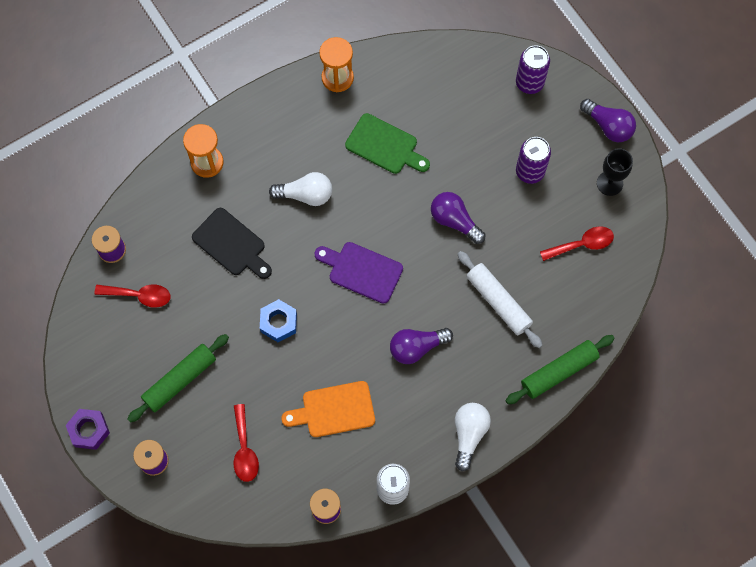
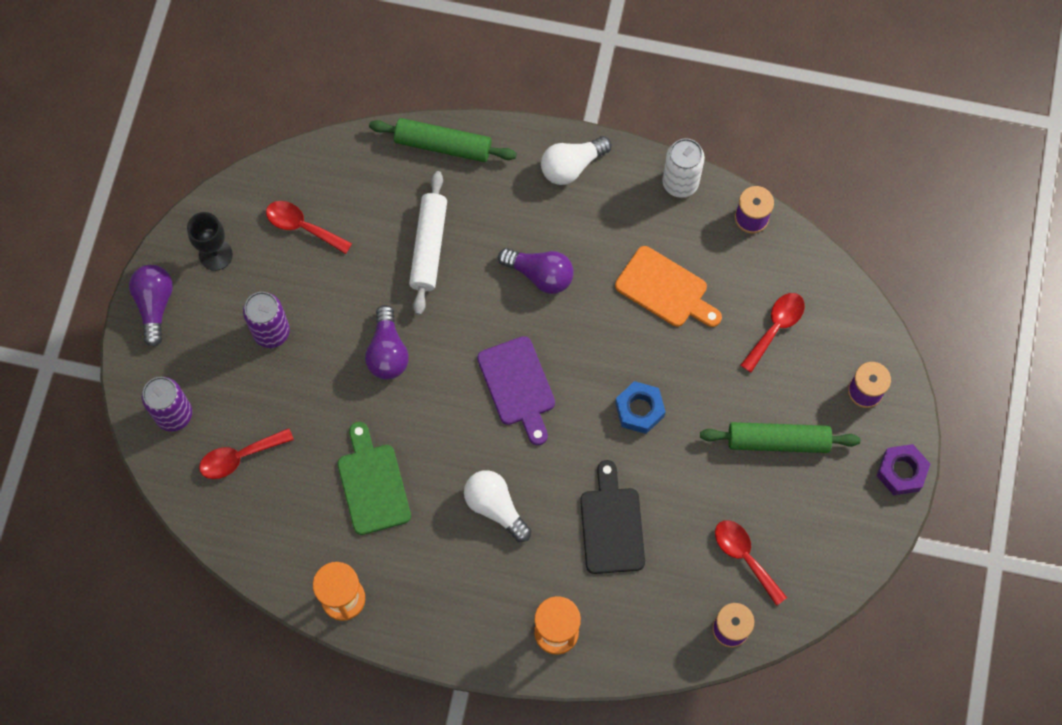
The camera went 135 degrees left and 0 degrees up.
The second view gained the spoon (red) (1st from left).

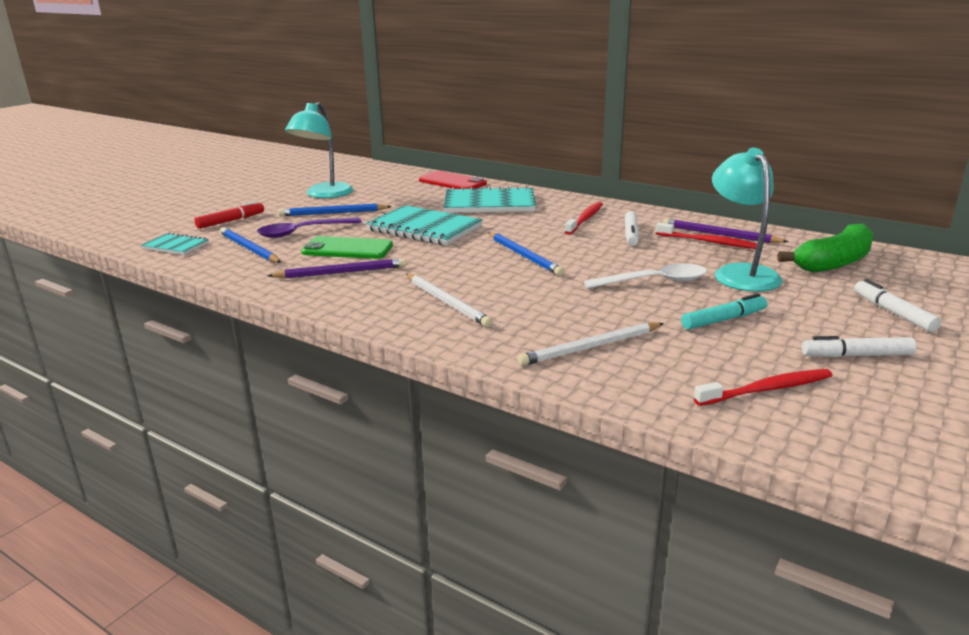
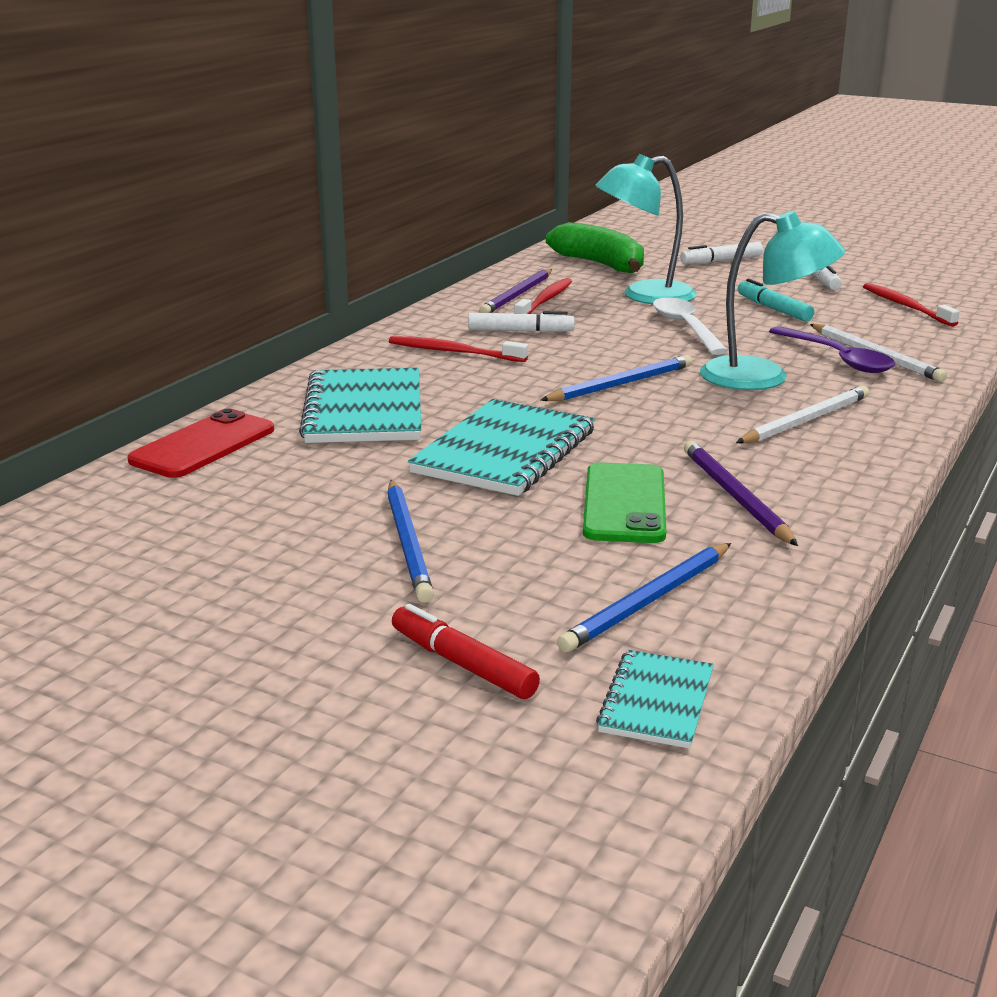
The camera went 95 degrees left and 0 degrees up.
The spoon (purple) ended up elsewhere.
The lamp (turquoise) (1st from left in the first image) ended up elsewhere.

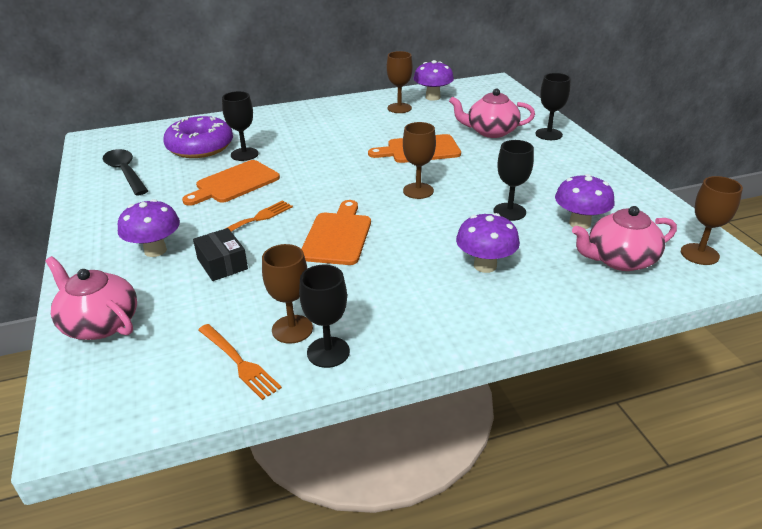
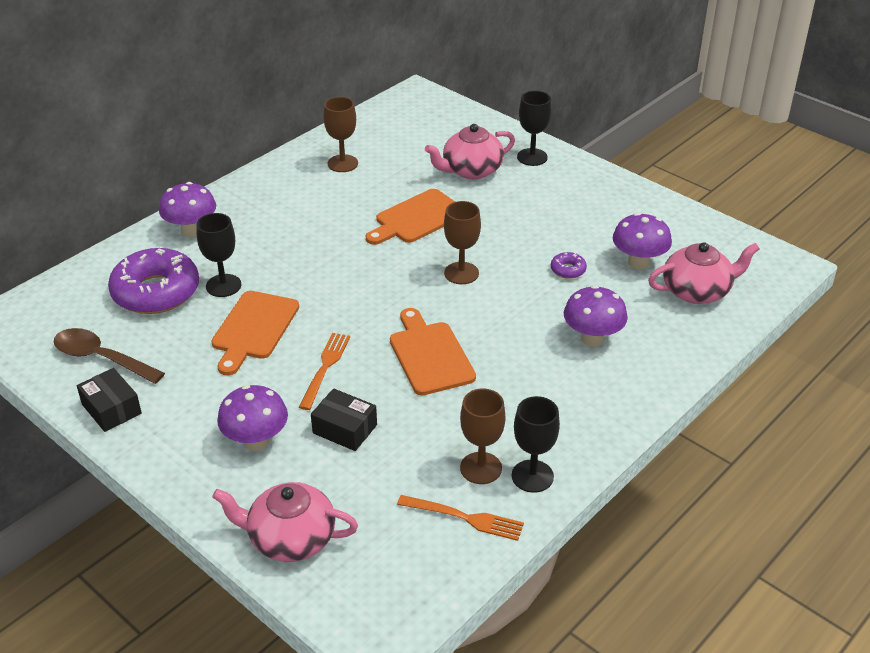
The camera went 30 degrees left and 5 degrees up.
What was the spoon (black) turned into the spoon (brown).
The mushroom (purple) (2nd from left in the first image) ended up elsewhere.
Where the goblet (black) (3rd from left) stood, the donut (purple) (2nd from left) came to stand.
The teapot (pink) (3rd from left) ended up facing another way, 150 degrees counterclockwise from before.
The second view lost the goblet (brown) (4th from left).
The second view gained the box (black) (1st from left).

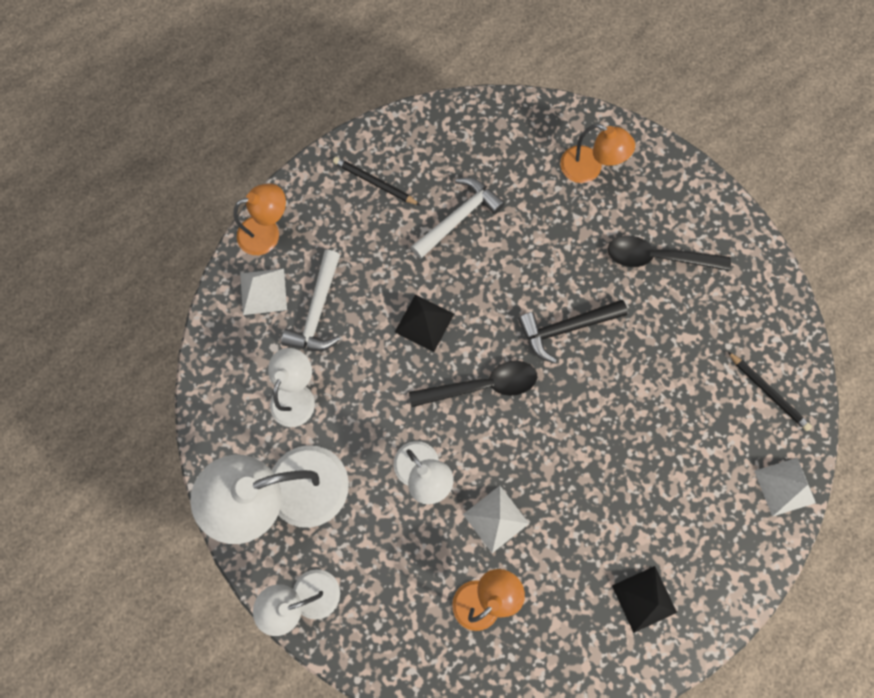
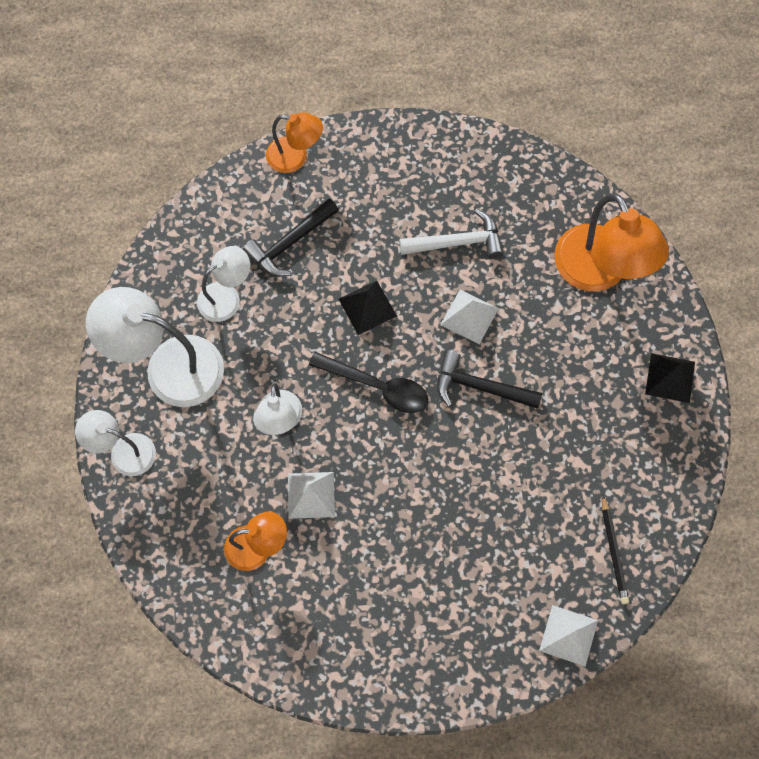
The camera went 35 degrees right and 5 degrees down.
The pyramid (white) (1st from left in the first image) ended up elsewhere.
What was the hammer (white) (1st from left) turned into the hammer (black) (1st from left).
The second view lost the pencil (black) (1st from left).
The size of the lamp (orange) (3rd from left) changed by a factor of 1.76.
The second view lost the spoon (black) (2nd from left).
The pyramid (black) (2nd from left) ended up elsewhere.

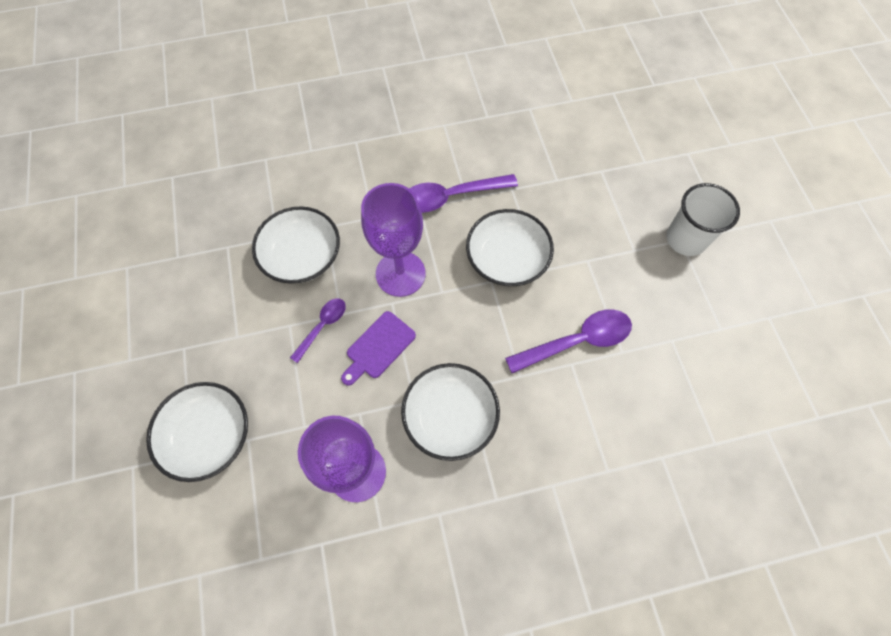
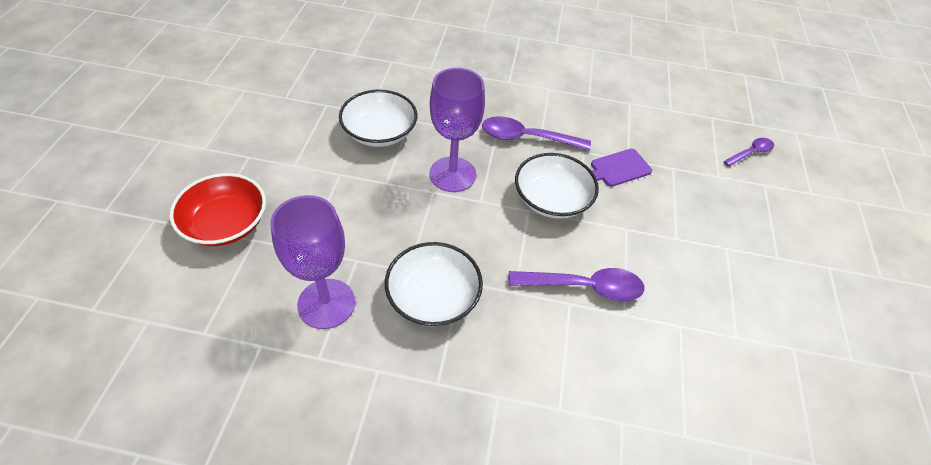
The camera went 20 degrees right and 15 degrees down.
What was the bowl (white) (1st from left) turned into the bowl (red).
The spoon (purple) (1st from left in the first image) ended up elsewhere.
The cutting board (purple) ended up elsewhere.
The second view lost the cup (white).

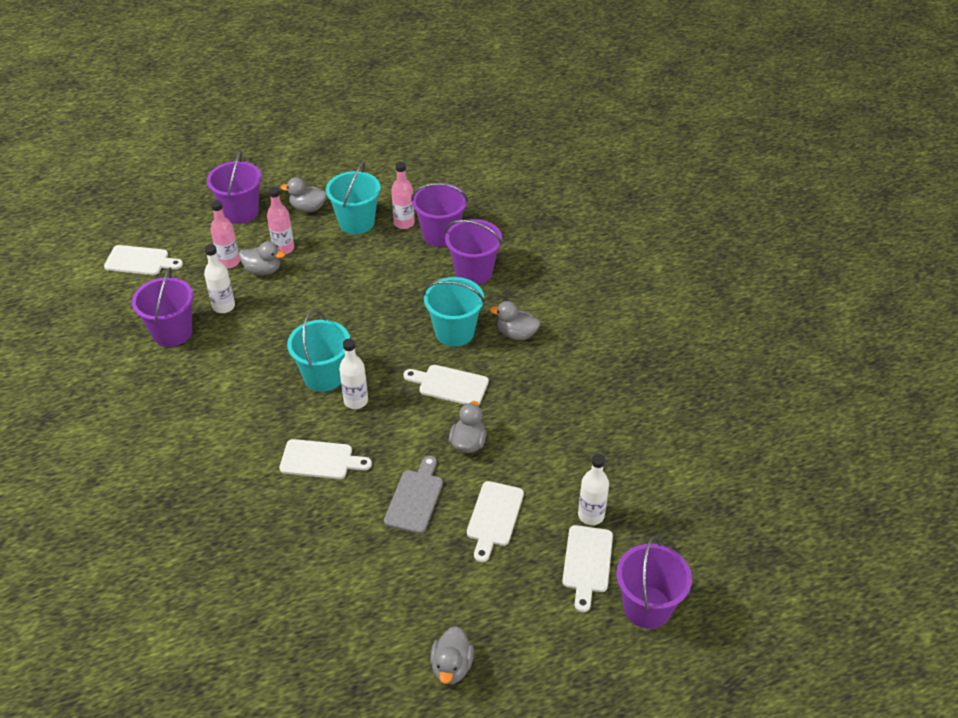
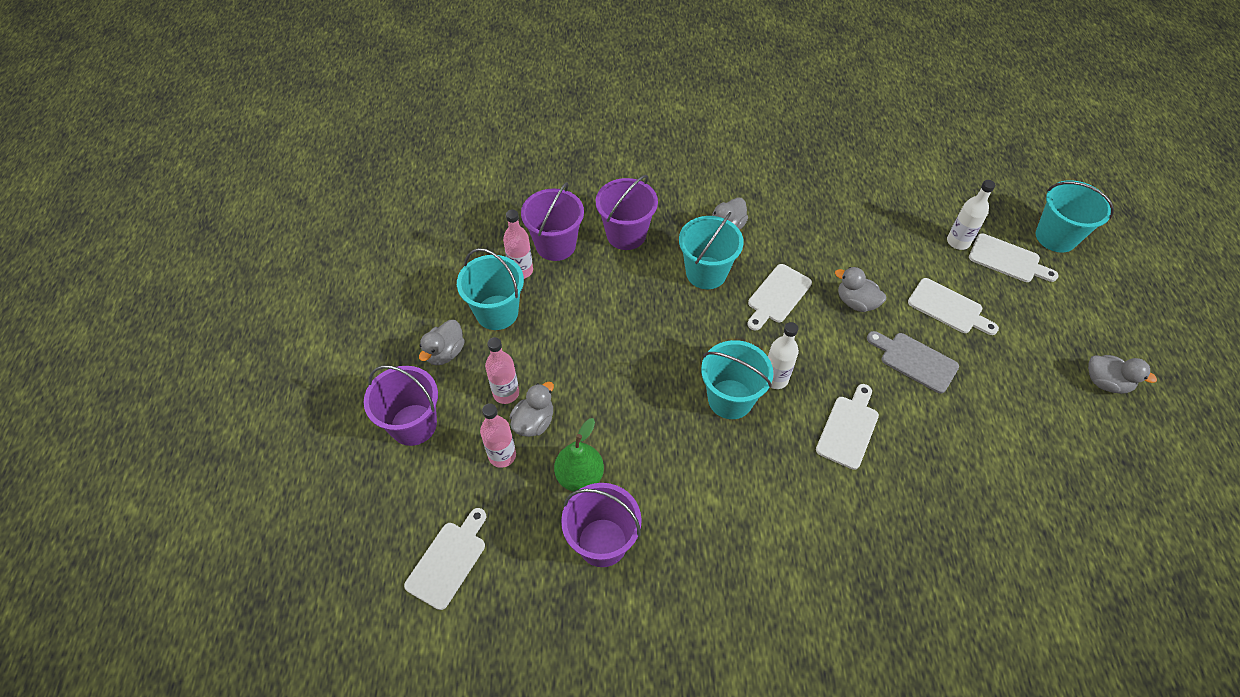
The camera went 70 degrees left and 10 degrees up.
Where the bottle (white) (1st from left) stood, the pear (green) came to stand.
What was the bucket (purple) (5th from left) turned into the bucket (turquoise) (4th from left).

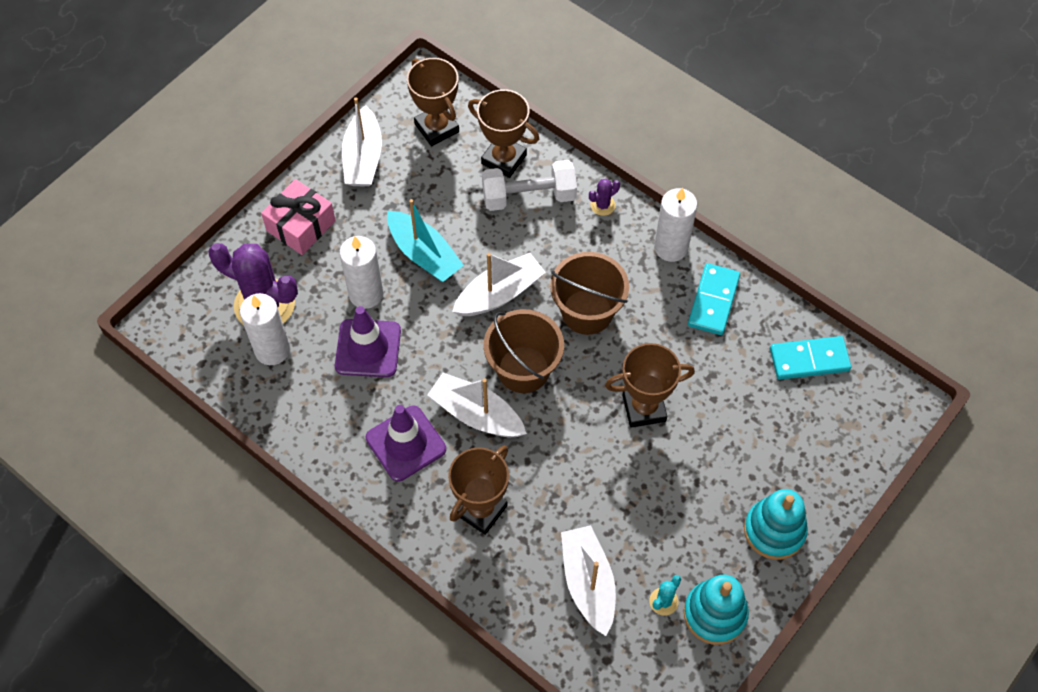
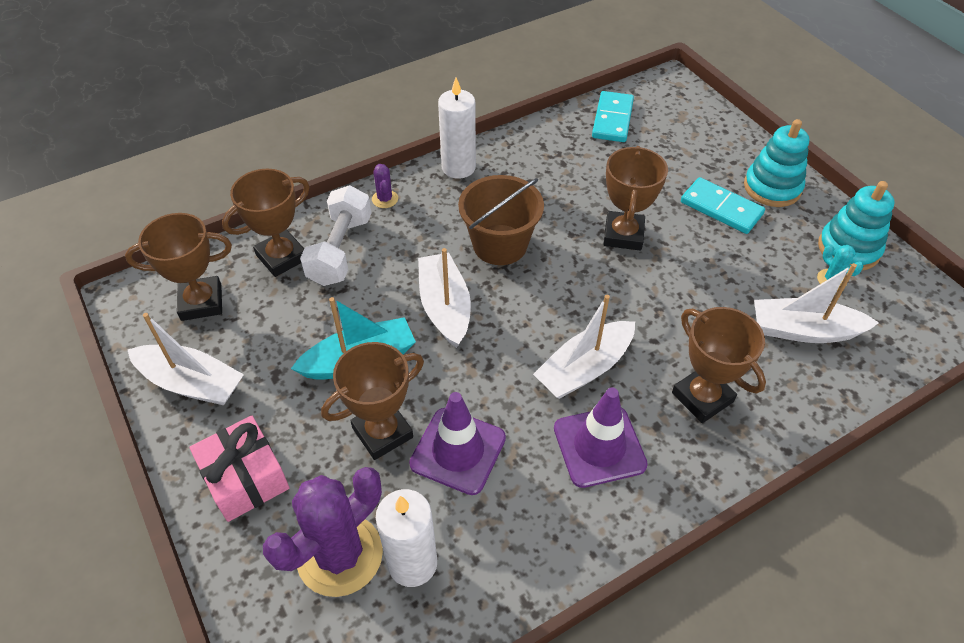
The camera went 70 degrees left and 10 degrees down.
Where the candle (white) (2nd from left) stood, the trophy (brown) (3rd from left) came to stand.
The second view lost the bucket (brown) (1st from left).
The domino (turquoise) (1st from left in the first image) ended up elsewhere.

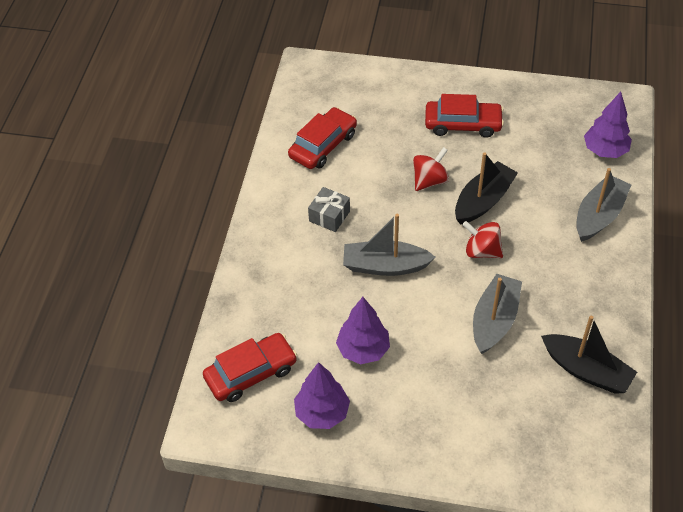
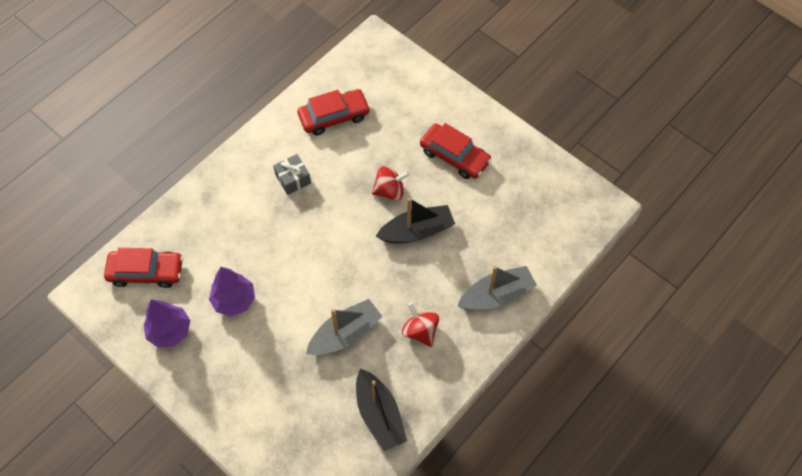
The camera went 30 degrees right and 10 degrees up.
The second view lost the boat (grey) (1st from left).
The spinning top (red) (2nd from left) ended up elsewhere.
The second view lost the tree (purple) (3rd from left).

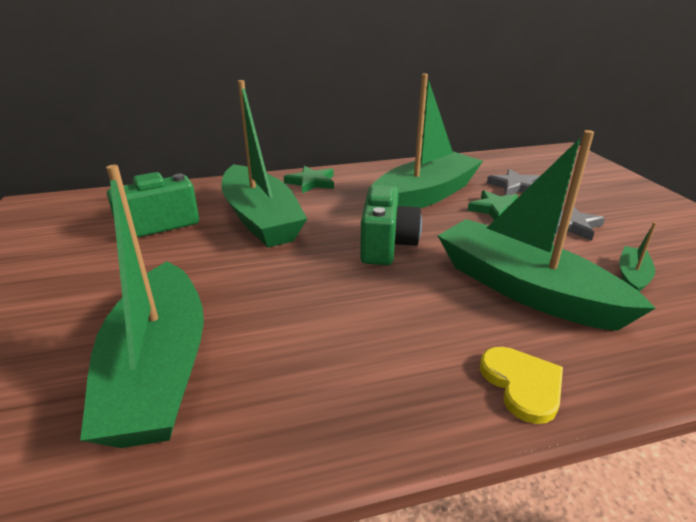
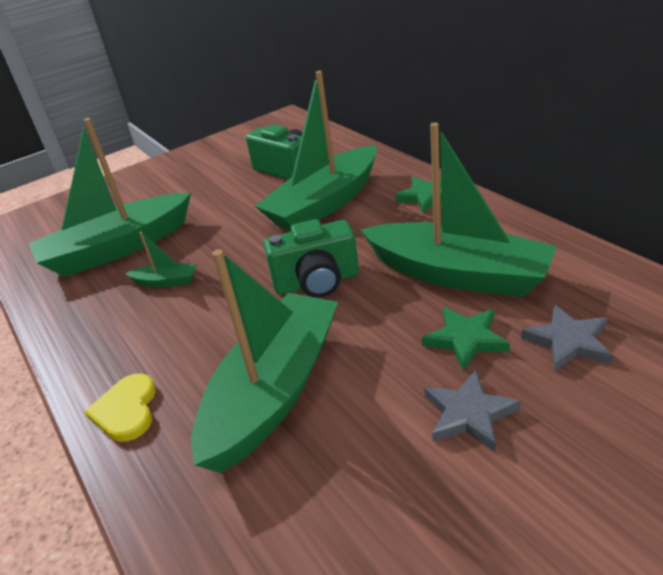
The camera went 75 degrees right and 5 degrees up.
The heart (yellow) ended up facing another way, 120 degrees clockwise from before.
The boat (green) (5th from left in the first image) ended up elsewhere.

